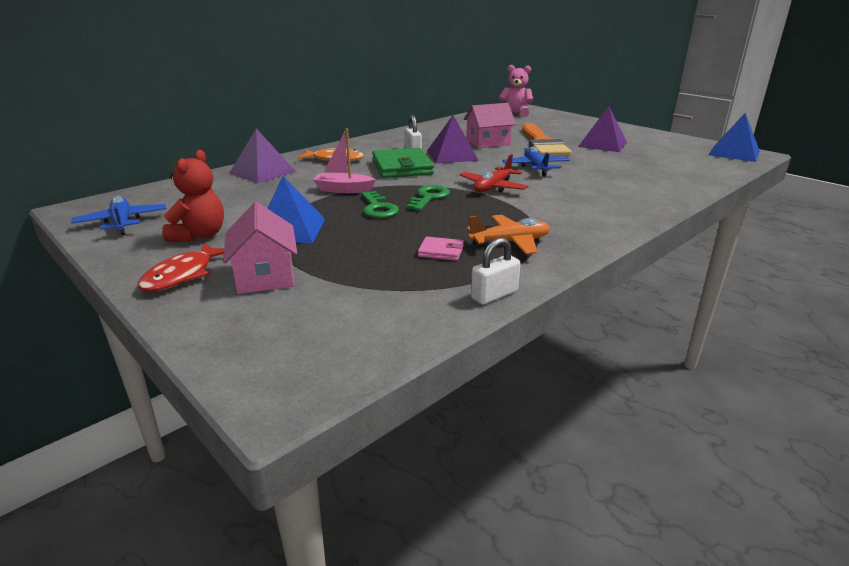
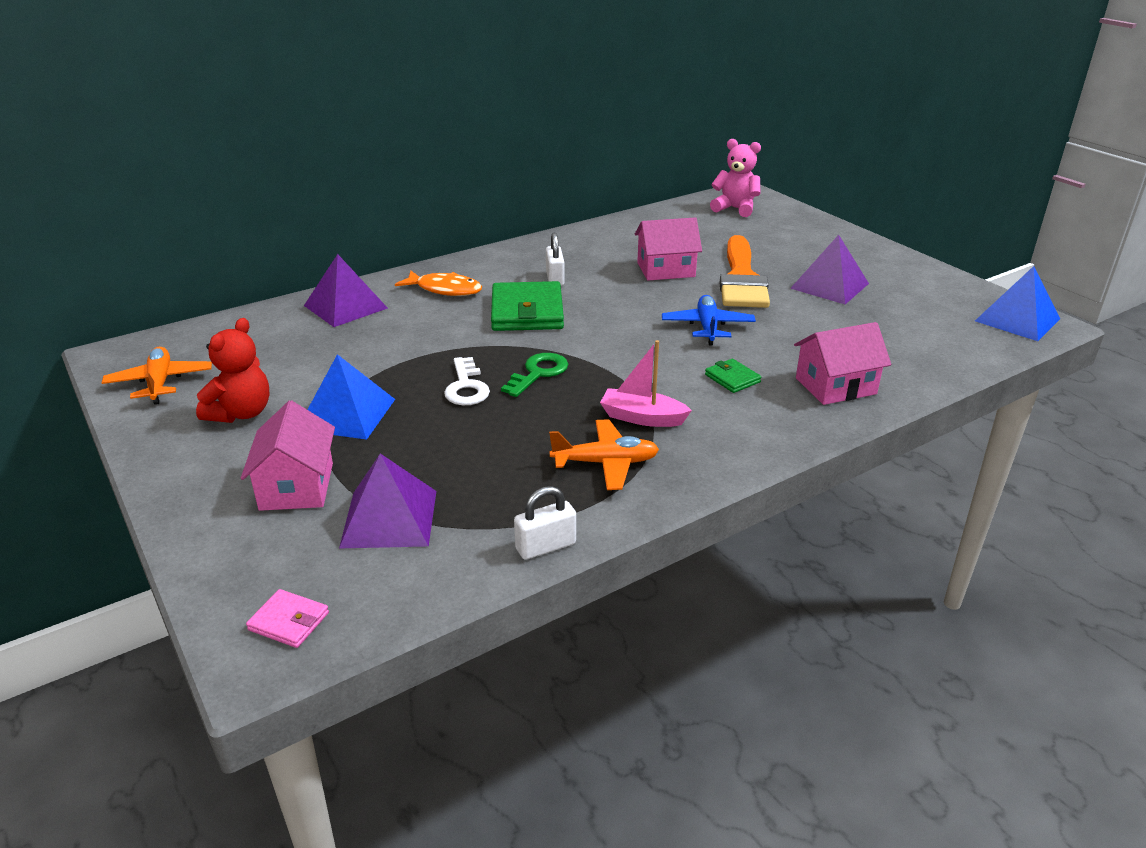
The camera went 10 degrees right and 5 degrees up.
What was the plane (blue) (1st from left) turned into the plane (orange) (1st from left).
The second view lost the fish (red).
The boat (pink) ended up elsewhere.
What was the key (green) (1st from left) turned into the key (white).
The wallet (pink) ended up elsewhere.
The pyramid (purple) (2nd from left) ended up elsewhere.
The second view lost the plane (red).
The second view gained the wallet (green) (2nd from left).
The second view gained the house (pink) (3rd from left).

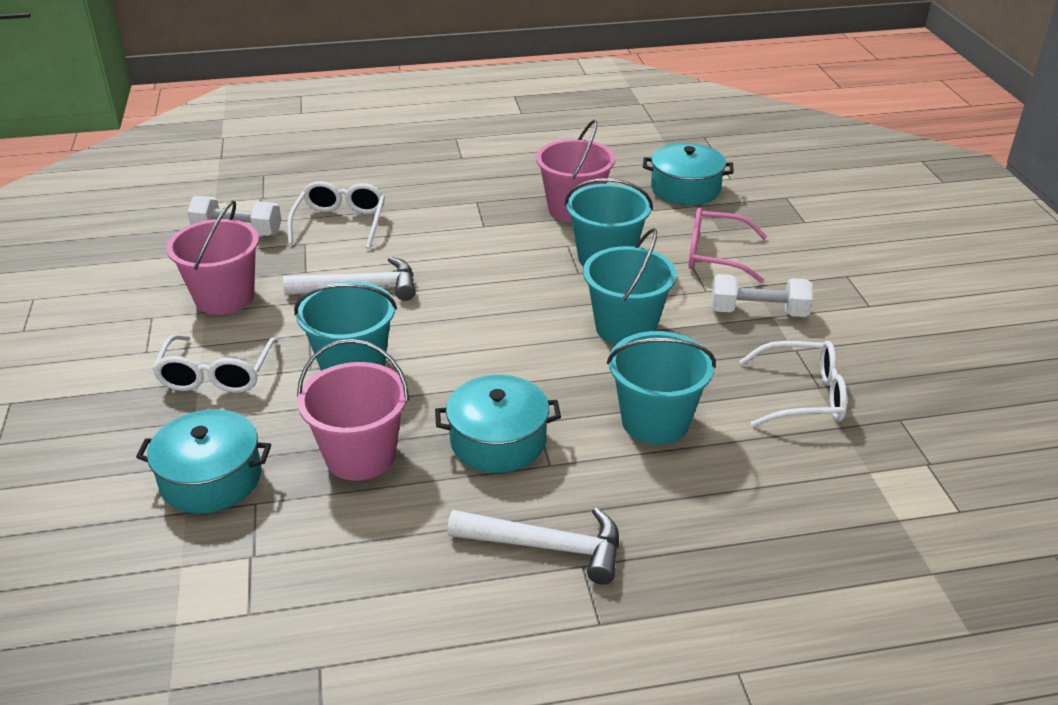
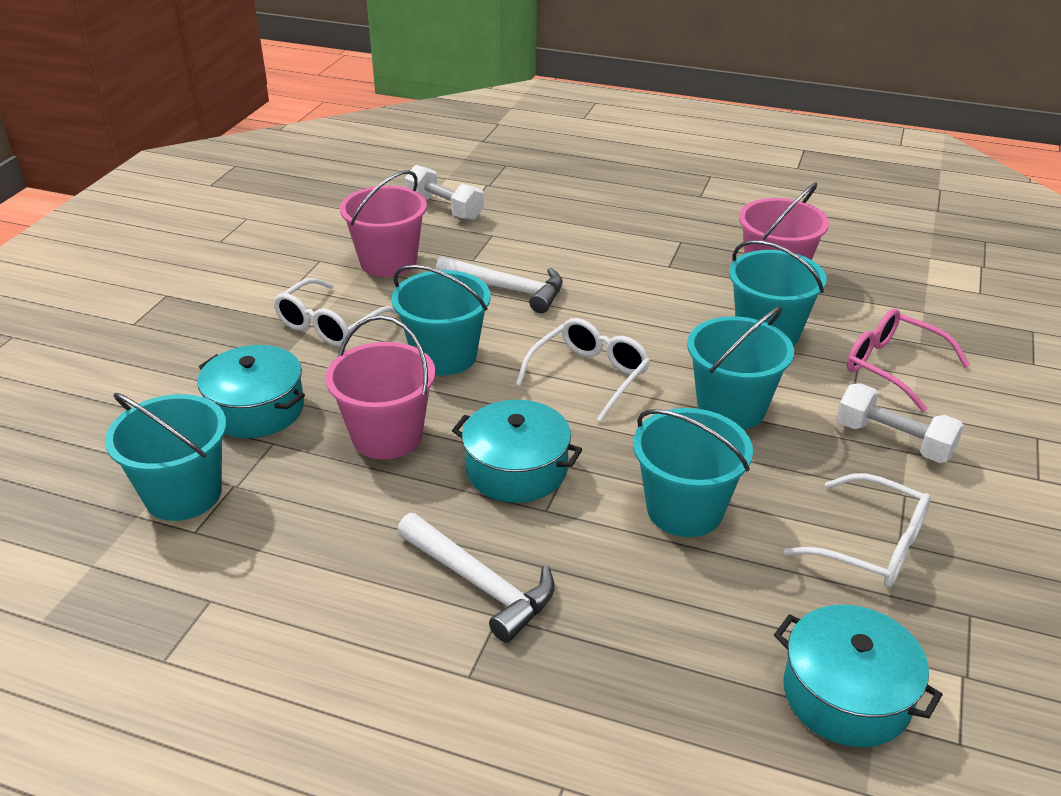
The camera went 30 degrees right and 0 degrees up.
The glasses (white) (2nd from left) ended up elsewhere.
The pot (turquoise) (3rd from left) ended up elsewhere.
The second view gained the bucket (turquoise) (1st from left).

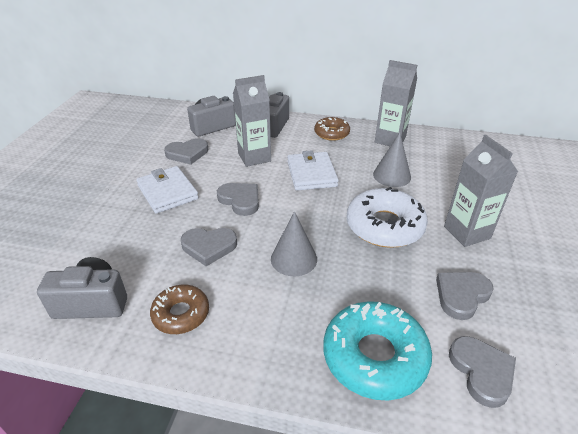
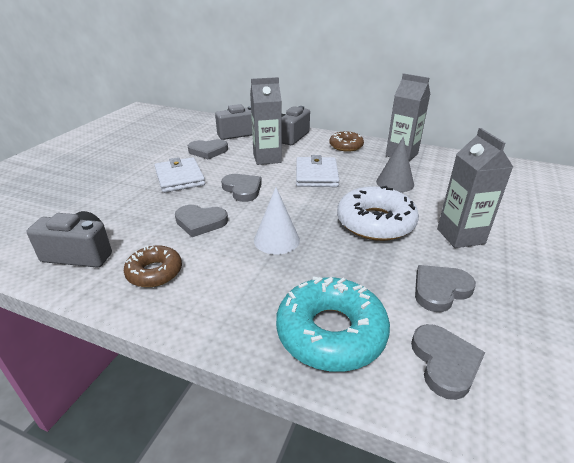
The camera went 10 degrees right and 5 degrees down.
What was the cone (grey) (1st from left) turned into the cone (white).

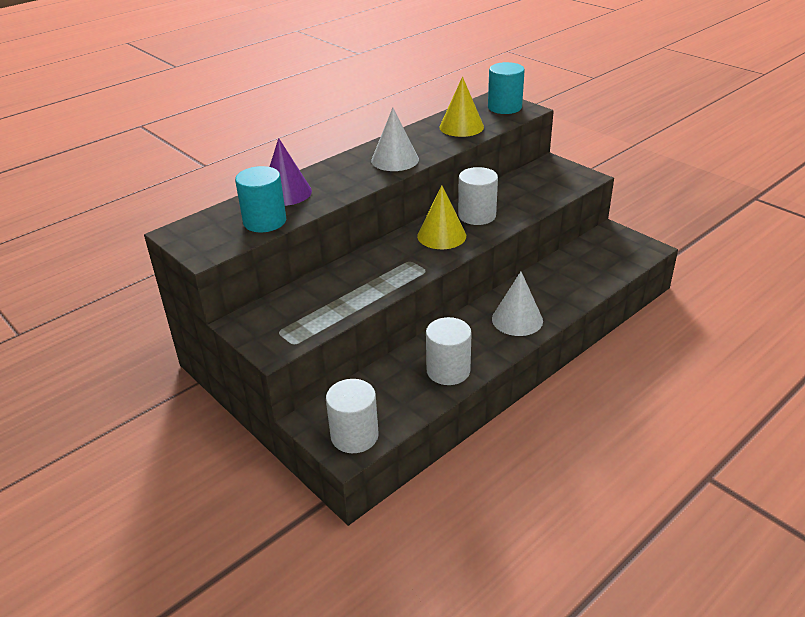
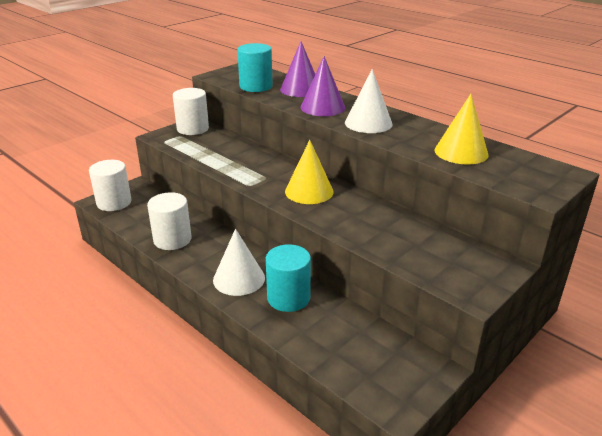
The camera went 85 degrees right and 5 degrees down.
The cylinder (white) (3rd from left) ended up elsewhere.
The cylinder (turquoise) (2nd from left) ended up elsewhere.
The second view gained the cone (purple) (2nd from left).

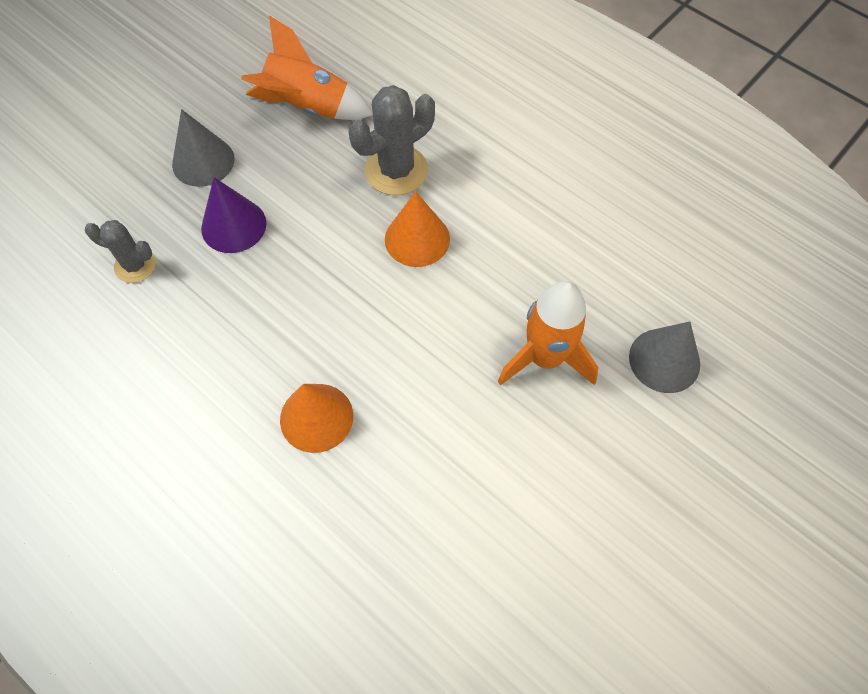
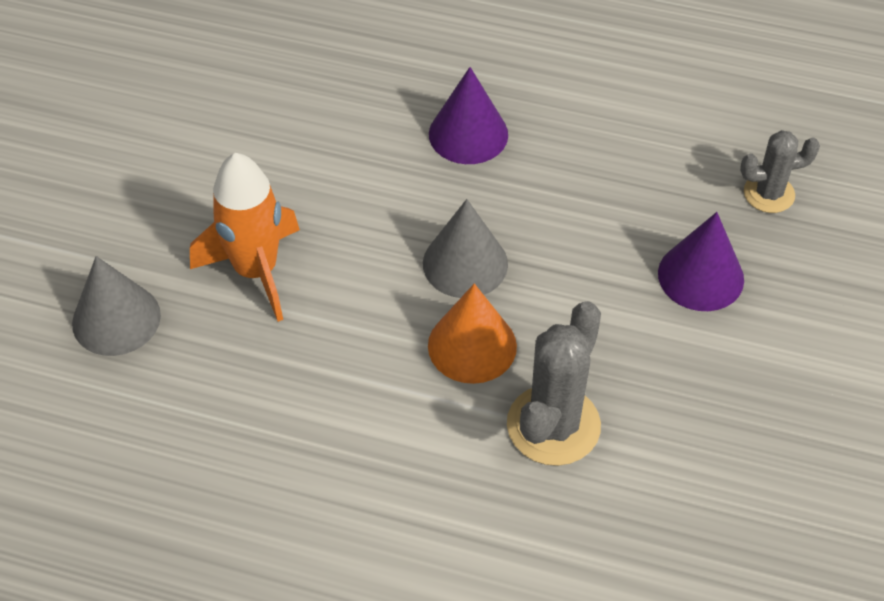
The camera went 155 degrees right and 10 degrees down.
The cone (grey) (1st from left in the first image) ended up elsewhere.
The second view lost the rocket (orange) (1st from left).
What was the cone (orange) (1st from left) turned into the cone (purple) (1st from left).

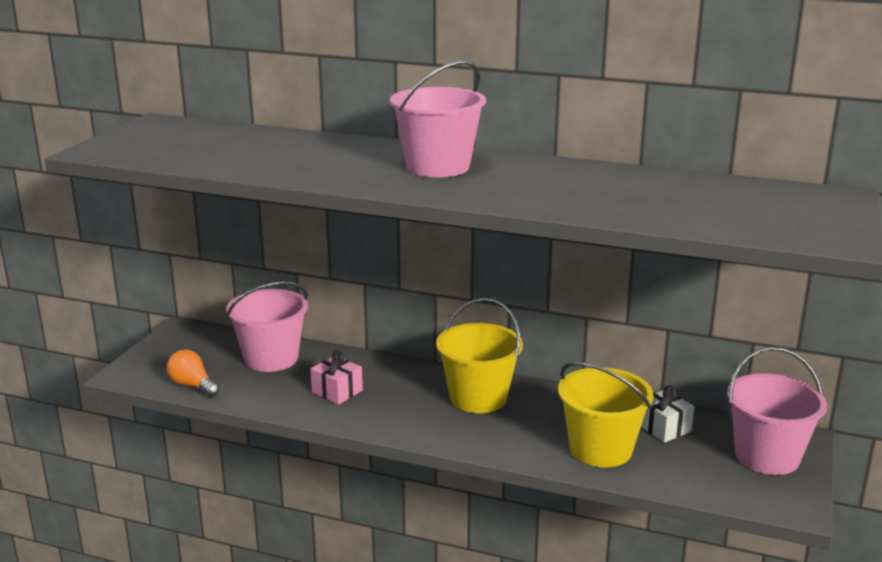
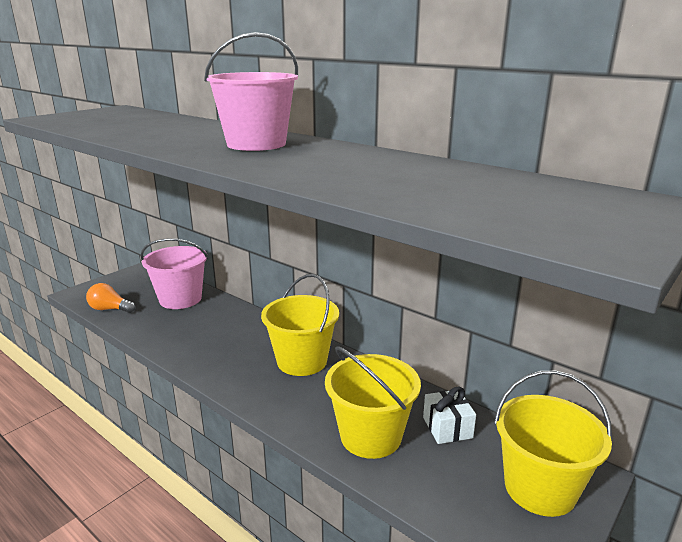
The camera went 20 degrees right and 0 degrees up.
The light bulb (orange) ended up facing another way, 45 degrees counterclockwise from before.
The second view lost the gift (pink).
What was the bucket (pink) (3rd from left) turned into the bucket (yellow) (3rd from left).

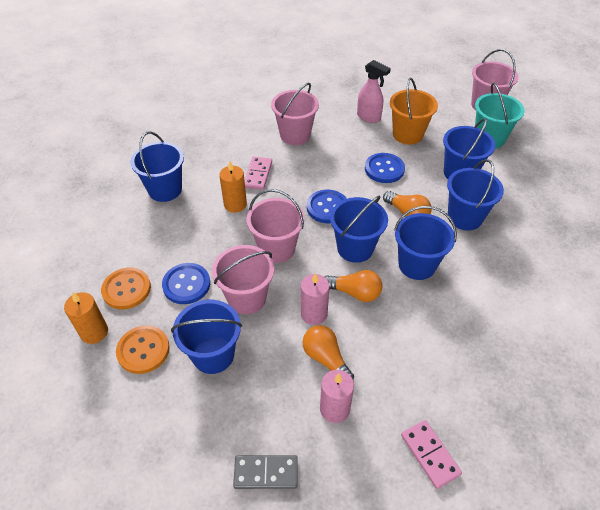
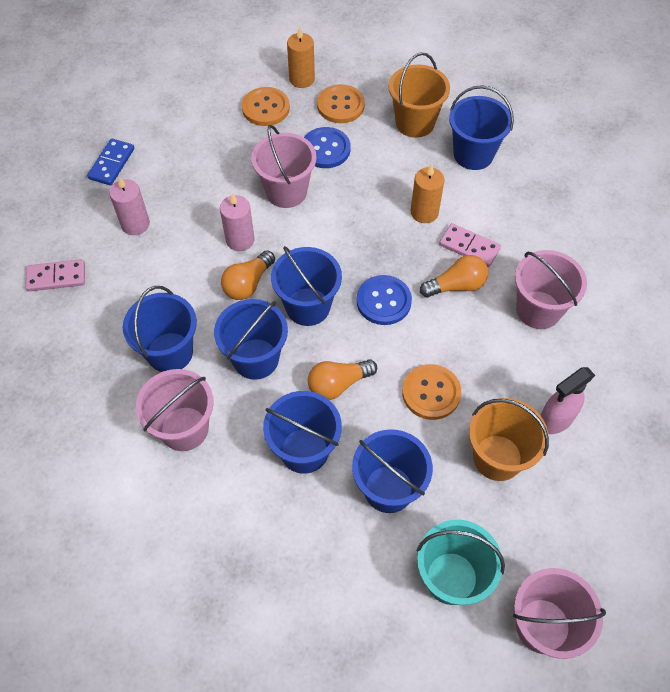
The camera went 110 degrees right and 10 degrees up.
The bucket (blue) (2nd from left in the first image) ended up elsewhere.
What was the domino (grey) turned into the domino (blue).
The bucket (pink) (2nd from left in the first image) ended up elsewhere.
The light bulb (orange) (1st from left in the first image) ended up elsewhere.
What was the button (blue) (3rd from left) turned into the button (orange) (3rd from left).
The second view gained the bucket (orange) (1st from left).

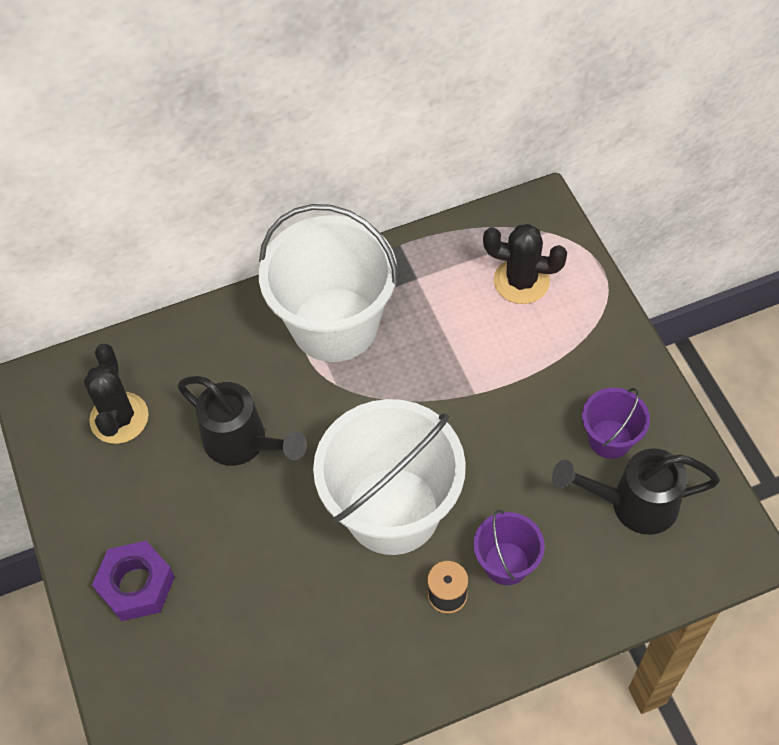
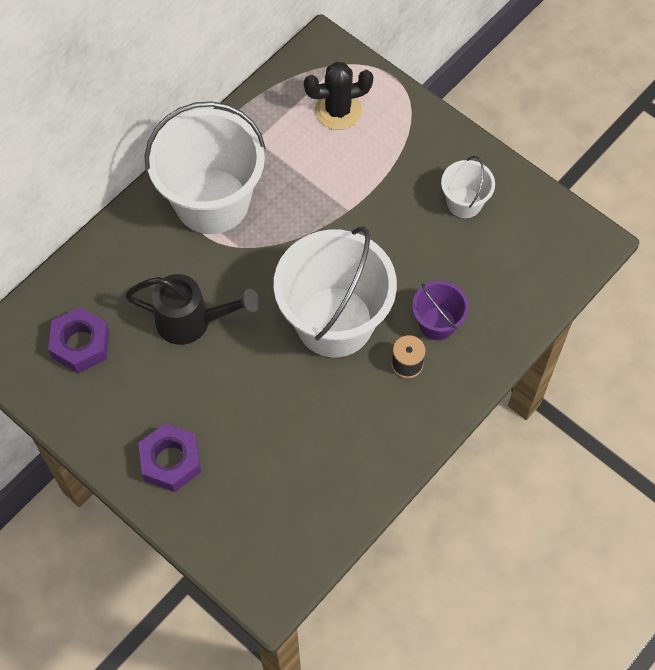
The camera went 30 degrees left and 5 degrees up.
Where the cactus (black) (1st from left) stood, the nut (purple) (1st from left) came to stand.
The second view lost the watering can (black) (2nd from left).
What was the bucket (purple) (2nd from left) turned into the bucket (white) (3rd from left).

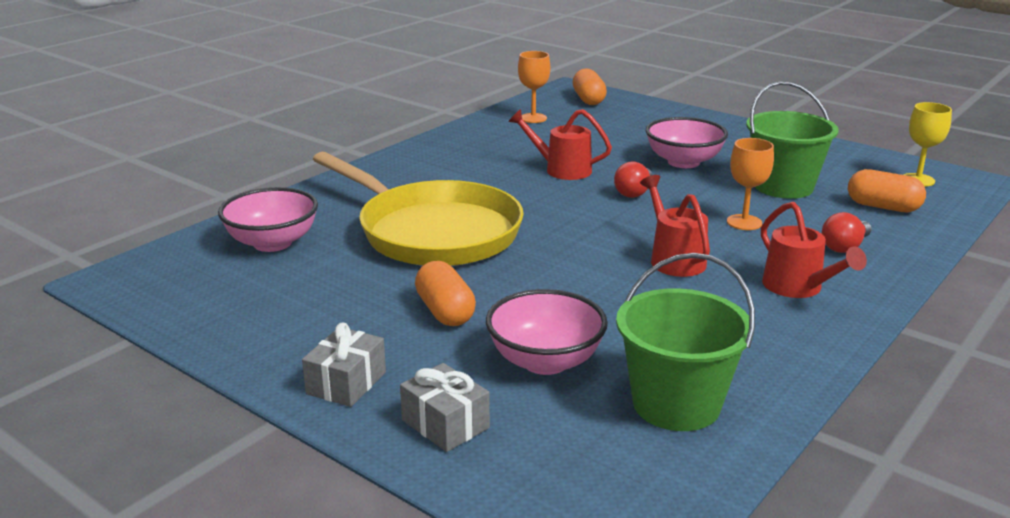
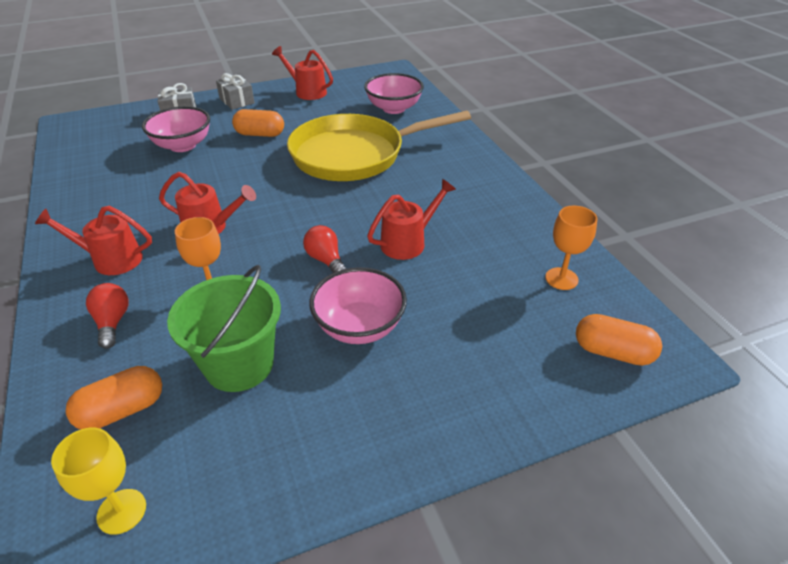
The camera went 120 degrees right and 15 degrees up.
The second view lost the bucket (green) (1st from left).
The second view gained the watering can (red) (3rd from left).

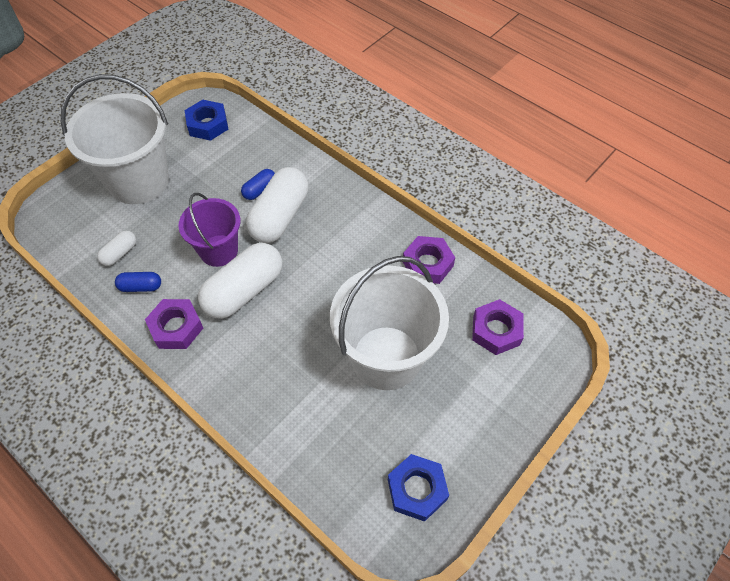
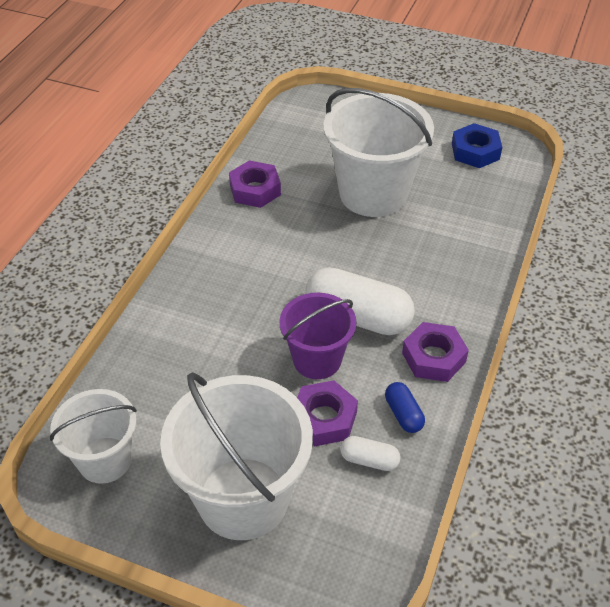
The camera went 110 degrees left and 10 degrees down.
Where the nut (blue) (1st from left) stood, the bucket (white) (1st from left) came to stand.
The second view lost the capsule (blue) (2nd from left).
The second view lost the capsule (white) (3rd from left).
The nut (purple) (3rd from left in the first image) ended up elsewhere.

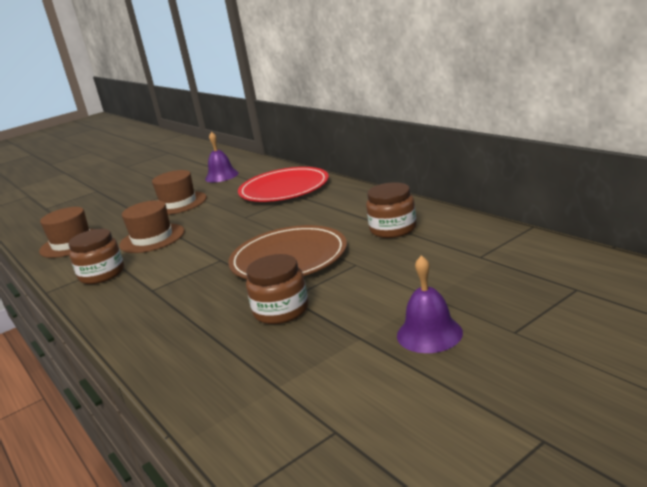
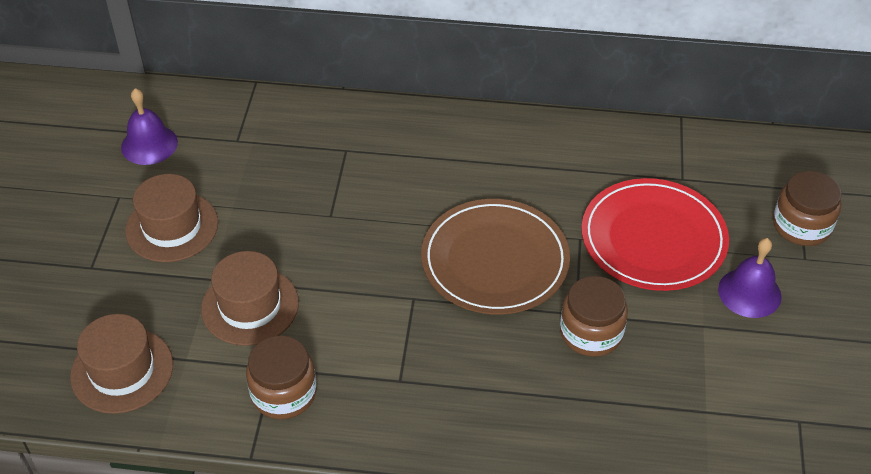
The camera went 50 degrees left and 25 degrees up.
The plate (red) ended up elsewhere.
The jar (brown) (3rd from left) ended up elsewhere.

